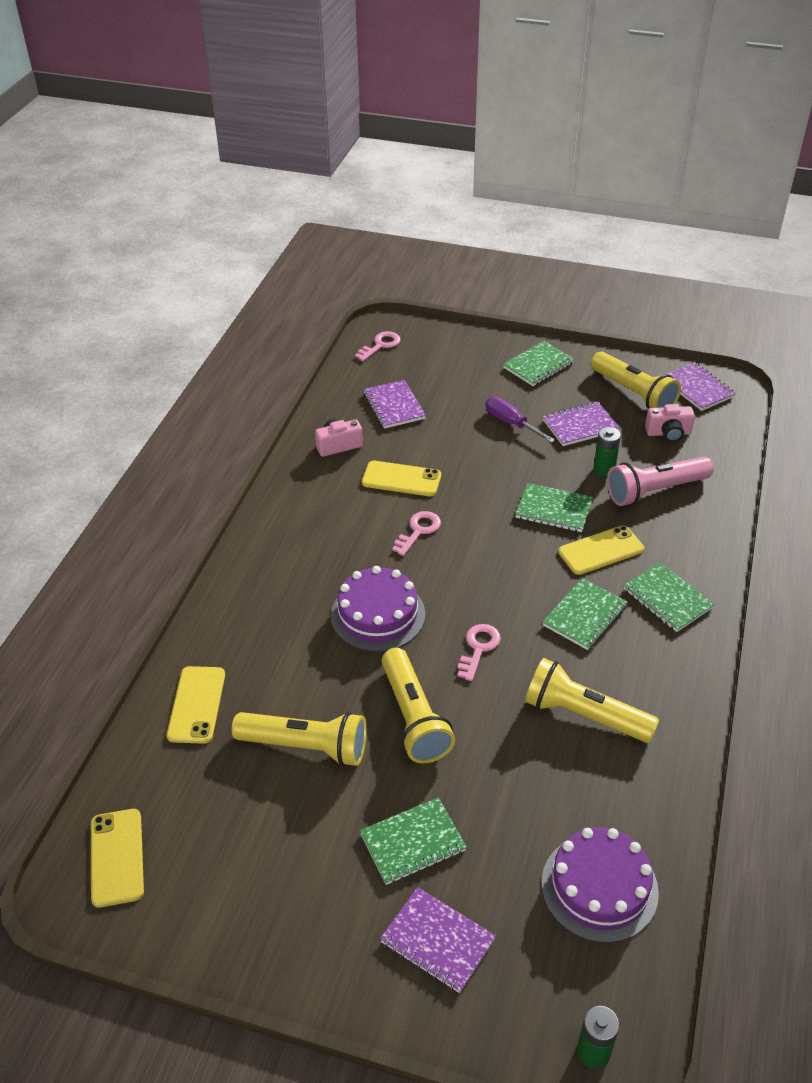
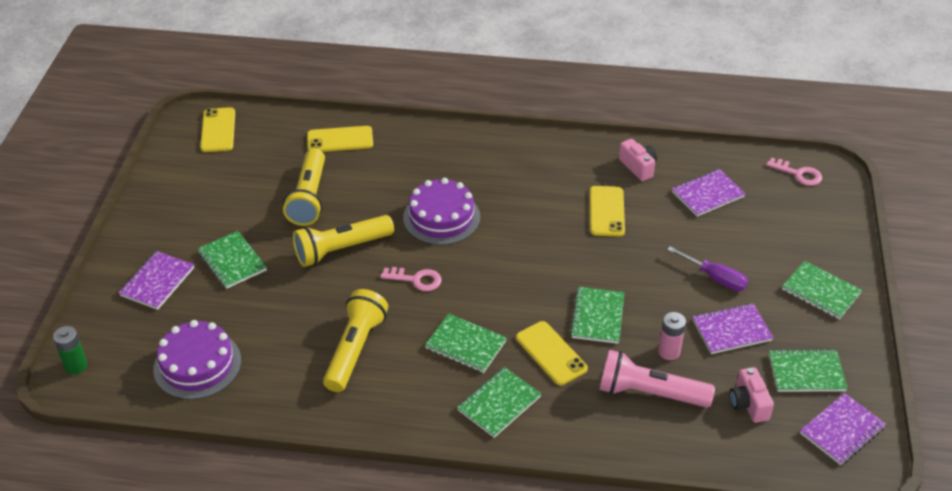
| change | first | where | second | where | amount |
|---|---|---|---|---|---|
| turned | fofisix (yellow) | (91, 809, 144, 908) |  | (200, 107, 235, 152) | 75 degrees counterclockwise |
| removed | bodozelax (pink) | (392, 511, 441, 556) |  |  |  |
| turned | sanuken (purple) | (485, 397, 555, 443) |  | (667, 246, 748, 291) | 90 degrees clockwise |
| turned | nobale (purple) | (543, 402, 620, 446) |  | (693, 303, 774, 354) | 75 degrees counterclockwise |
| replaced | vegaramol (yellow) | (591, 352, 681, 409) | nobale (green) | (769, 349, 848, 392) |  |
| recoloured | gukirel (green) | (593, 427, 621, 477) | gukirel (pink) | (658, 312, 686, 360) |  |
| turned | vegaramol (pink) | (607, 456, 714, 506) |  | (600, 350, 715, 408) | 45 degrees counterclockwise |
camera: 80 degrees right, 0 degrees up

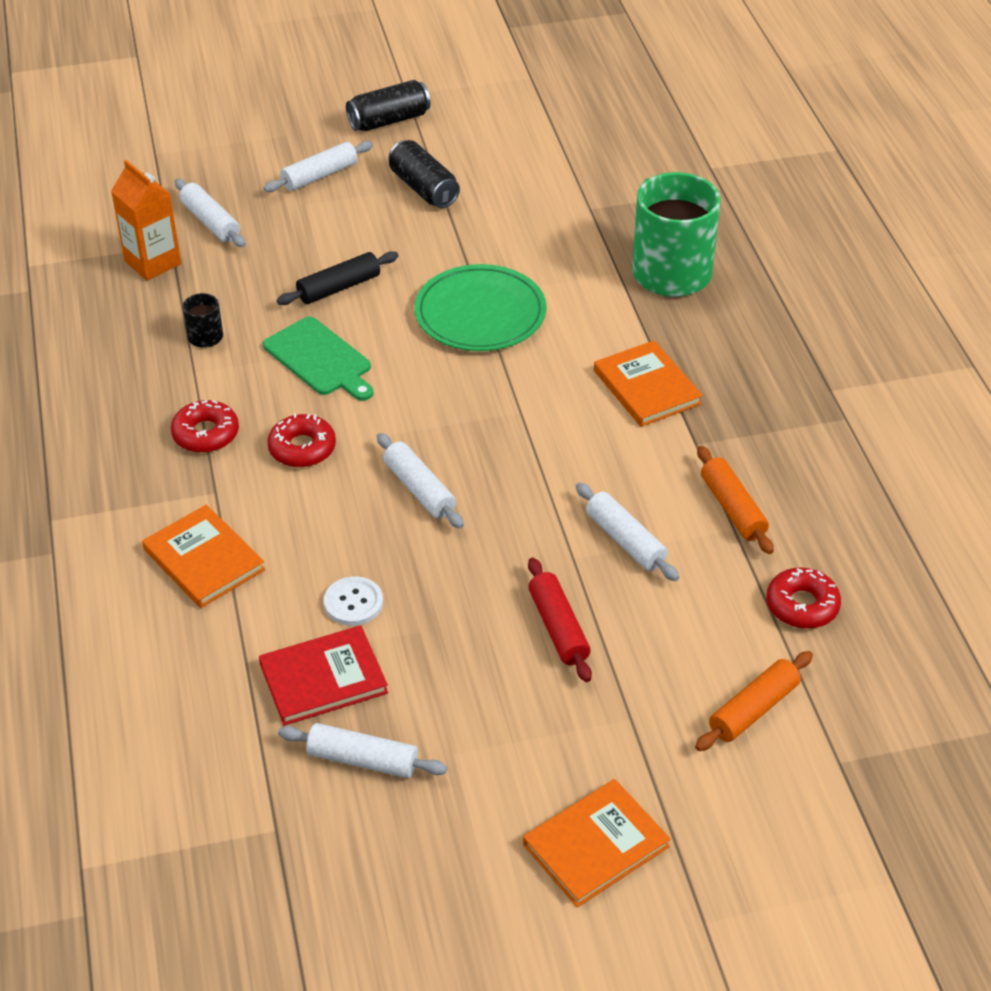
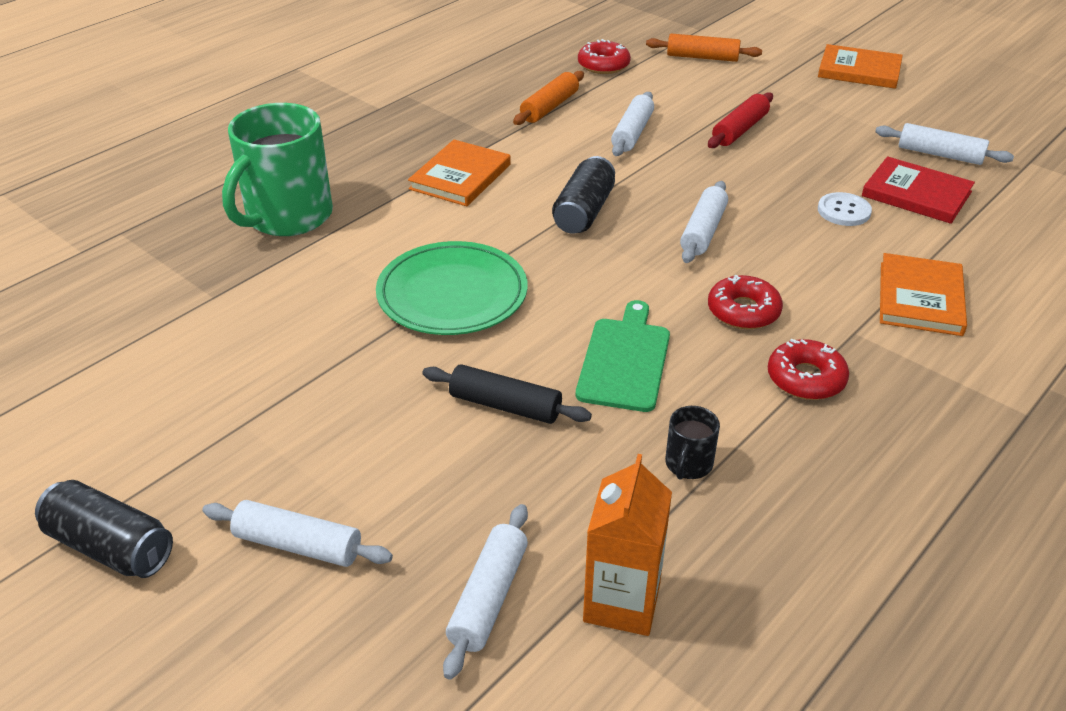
| change | first | where | second | where | amount |
|---|---|---|---|---|---|
| turned | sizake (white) | (278, 723, 447, 778) |  | (875, 123, 1014, 165) | 45 degrees counterclockwise |
| moved | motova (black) | (389, 140, 460, 208) |  | (552, 156, 615, 234) |  |
camera: 125 degrees left, 5 degrees down

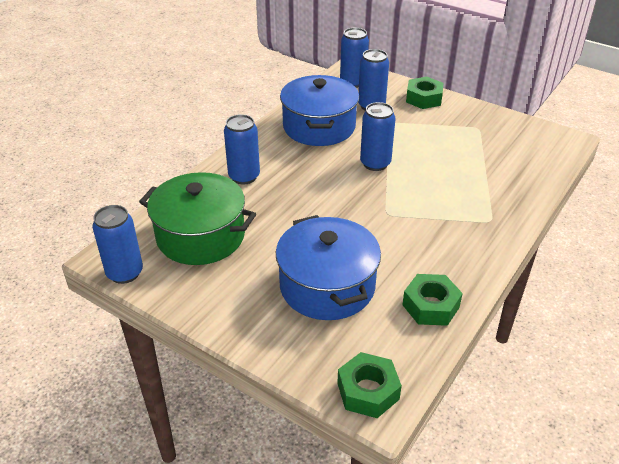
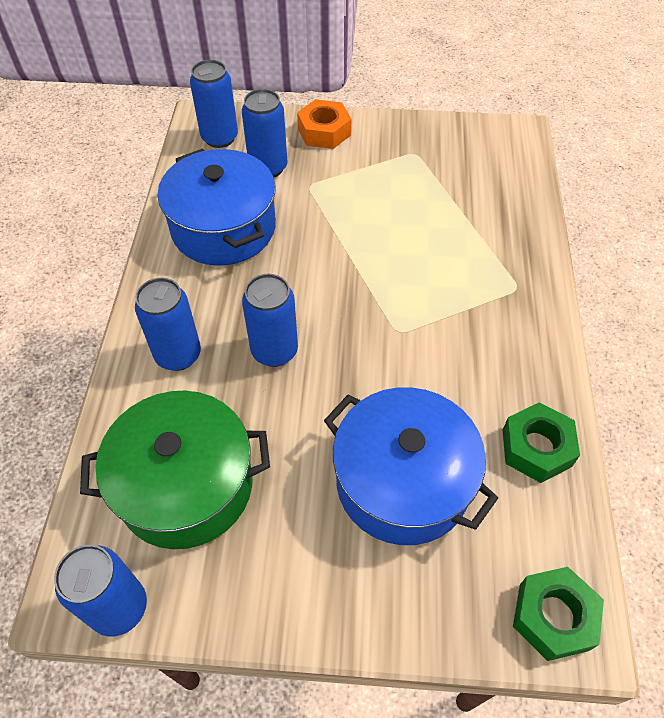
| change | first | where | second | where | amount |
|---|---|---|---|---|---|
| moved | motova (blue) | (360, 102, 396, 171) |  | (242, 274, 298, 367) |  |
| recoloured | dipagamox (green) | (406, 77, 444, 109) | dipagamox (orange) | (297, 99, 351, 149) |  |
camera: 30 degrees left, 15 degrees up

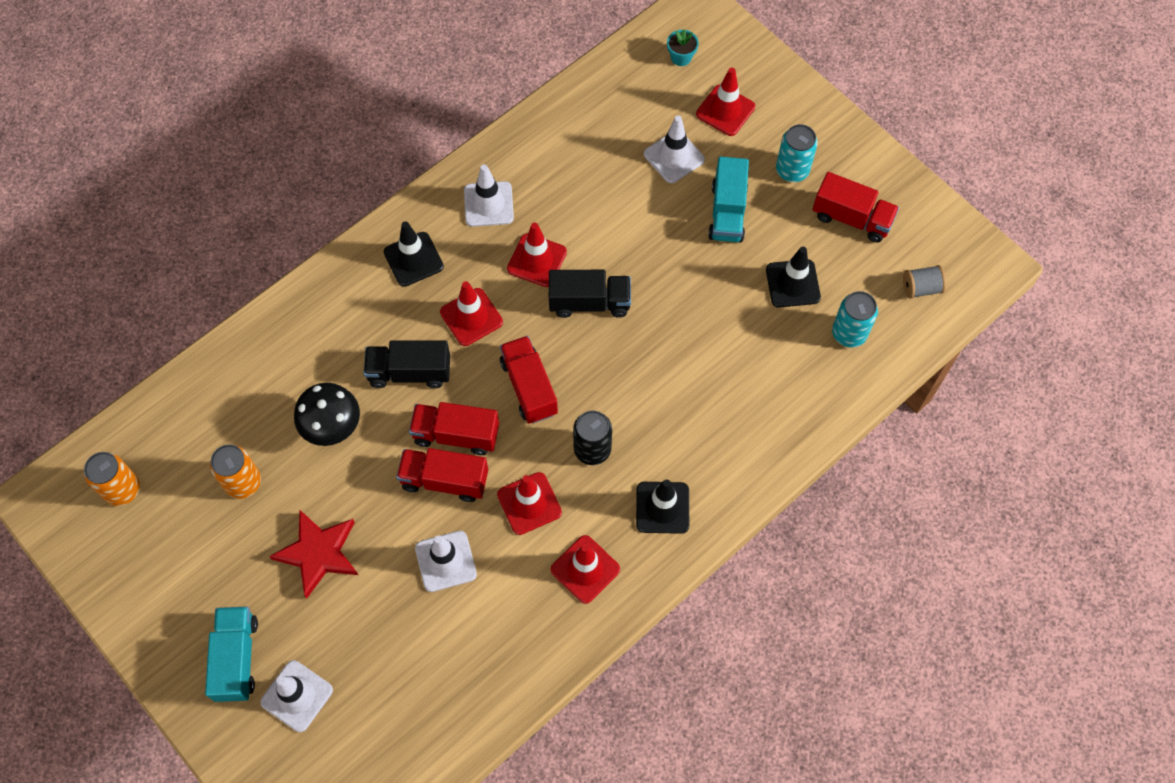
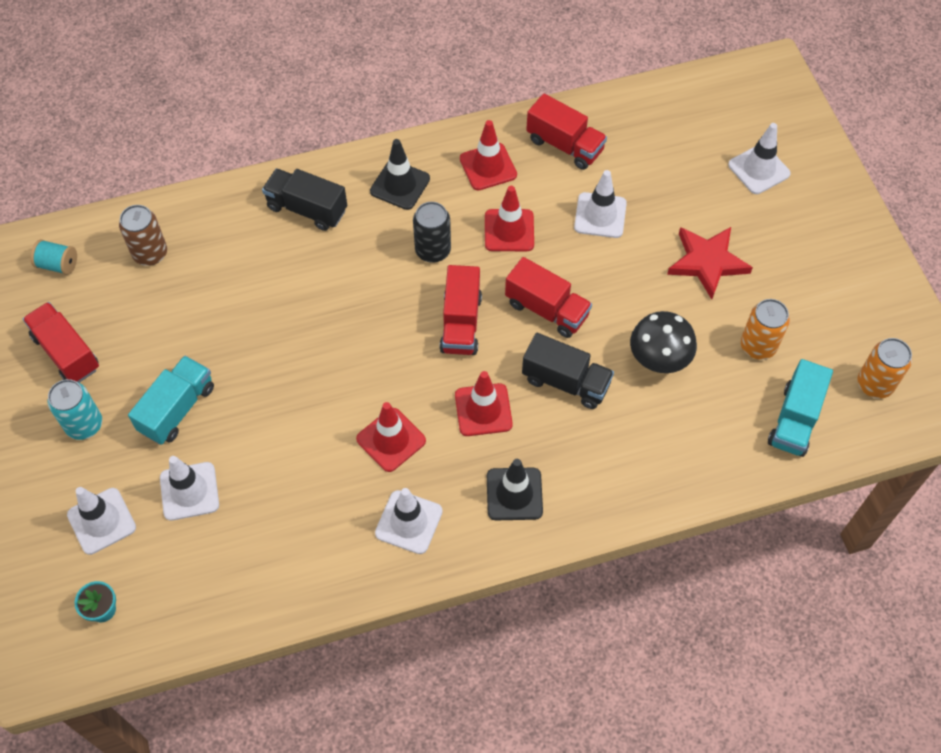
| change | first | where | second | where | amount |
|---|---|---|---|---|---|
| moved | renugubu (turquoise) | (205, 607, 258, 702) |  | (768, 359, 833, 457) |  |
| moved | renugubu (red) | (396, 448, 488, 502) |  | (526, 94, 607, 170) |  |
| moved | renugubu (black) | (549, 270, 631, 318) |  | (262, 168, 347, 231) |  |
| recoloured | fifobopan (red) | (696, 68, 755, 136) | fifobopan (white) | (67, 487, 136, 555) |  |
| removed | fifobopan (black) | (766, 247, 821, 308) |  |  |  |
| recoloured | motova (turquoise) | (832, 291, 878, 348) | motova (brown) | (119, 205, 167, 266) |  |
| recoloured | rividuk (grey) | (903, 265, 946, 299) | rividuk (turquoise) | (31, 239, 77, 275) |  |
camera: 155 degrees left, 5 degrees down

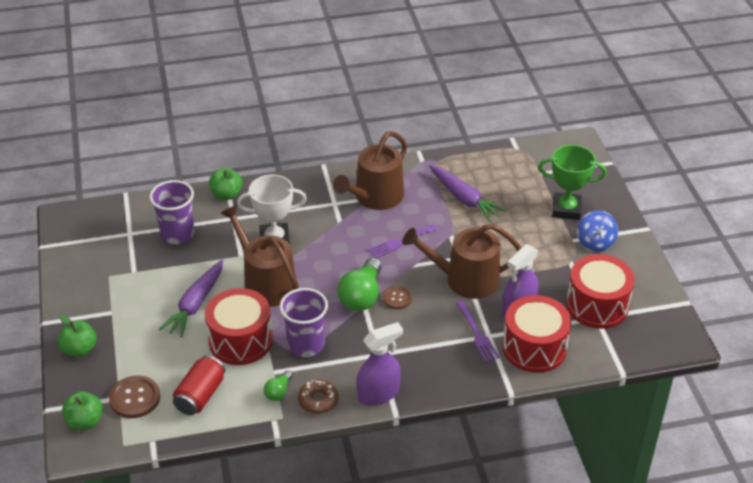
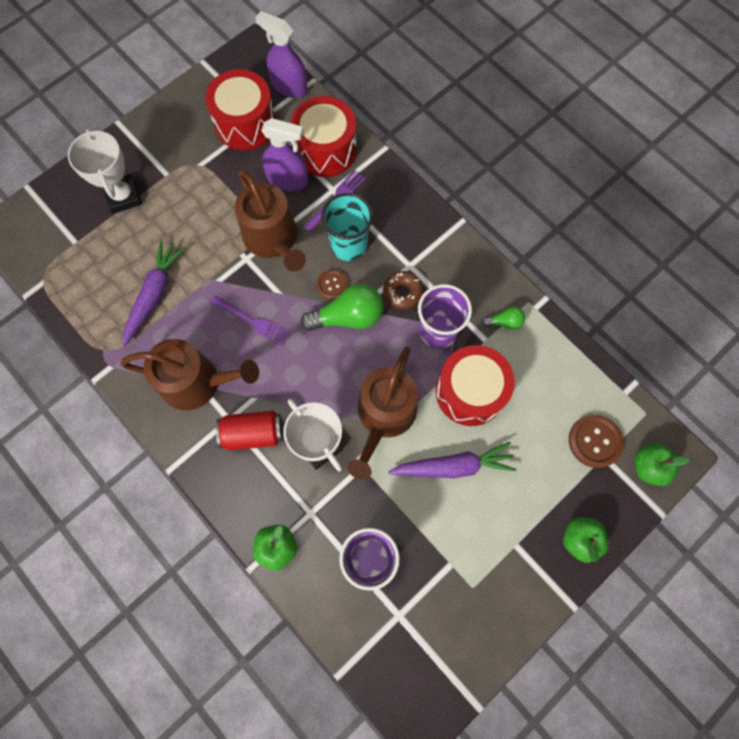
| change | first | where | second | where | amount |
|---|---|---|---|---|---|
| moved | motova (red) | (173, 355, 225, 415) |  | (216, 411, 283, 451) |  |
| moved | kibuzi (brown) | (298, 379, 338, 414) |  | (383, 271, 423, 309) |  |
| moved | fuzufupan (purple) | (357, 322, 403, 406) |  | (255, 11, 308, 98) |  |
| recoloured | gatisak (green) | (538, 145, 606, 220) | gatisak (white) | (68, 129, 142, 214) |  |
| removed | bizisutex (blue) | (577, 210, 618, 252) |  |  |  |
| added |  |  | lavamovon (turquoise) | (321, 193, 373, 261) |  |
camera: 120 degrees left, 30 degrees up

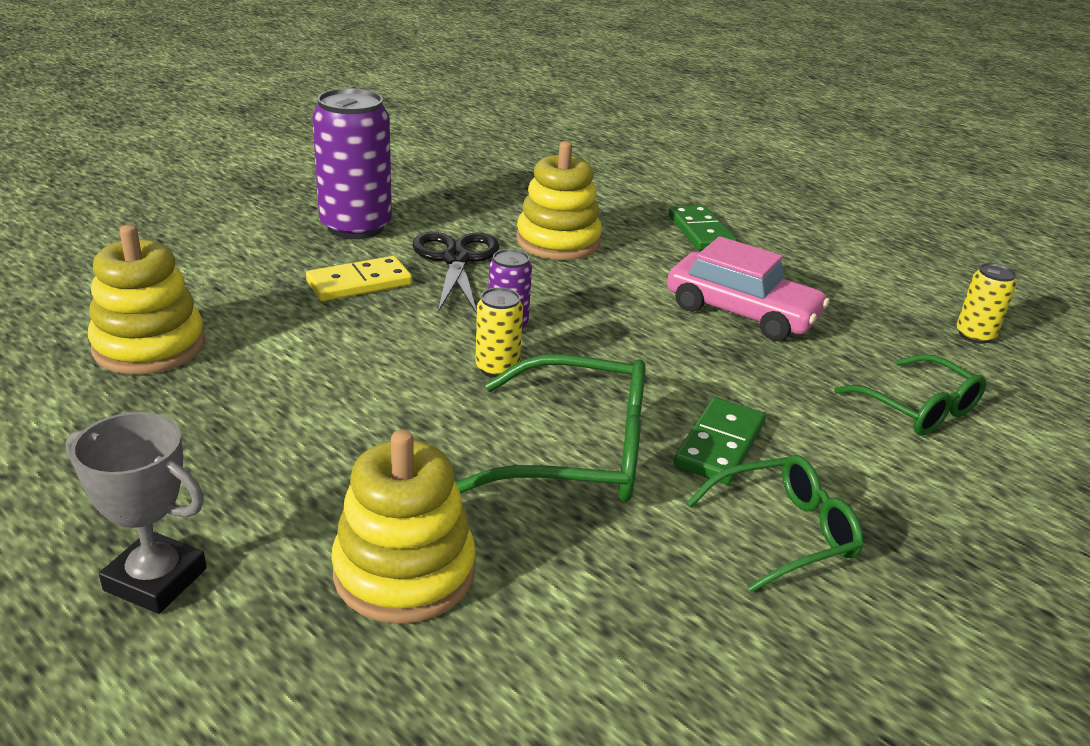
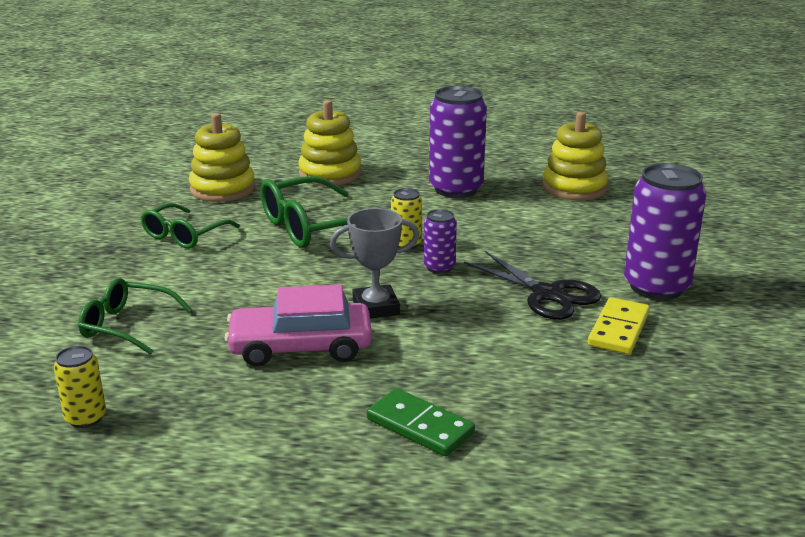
| change | first | where | second | where | amount |
|---|---|---|---|---|---|
| moved | gatisak (grey) | (66, 412, 207, 614) |  | (330, 208, 419, 319) |  |
| moved | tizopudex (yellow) | (306, 256, 412, 301) |  | (588, 297, 650, 354) |  |
| moved | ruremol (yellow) | (516, 141, 602, 260) |  | (189, 113, 255, 202) |  |
| removed | tizopudex (green) | (674, 397, 766, 485) |  |  |  |
| added |  |  | motova (purple) | (429, 86, 487, 198) |  |
camera: 145 degrees right, 5 degrees down

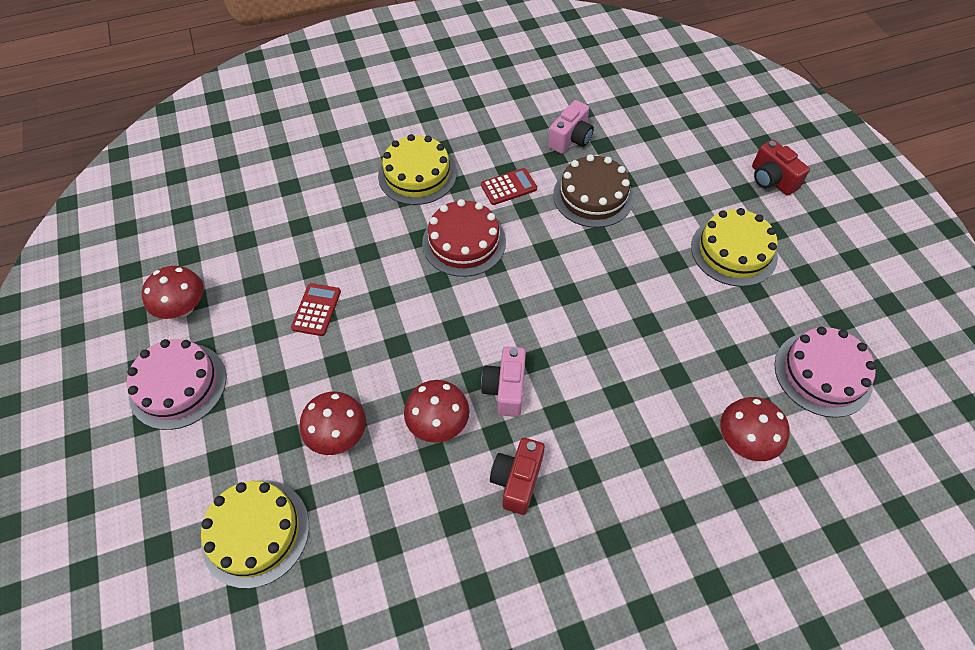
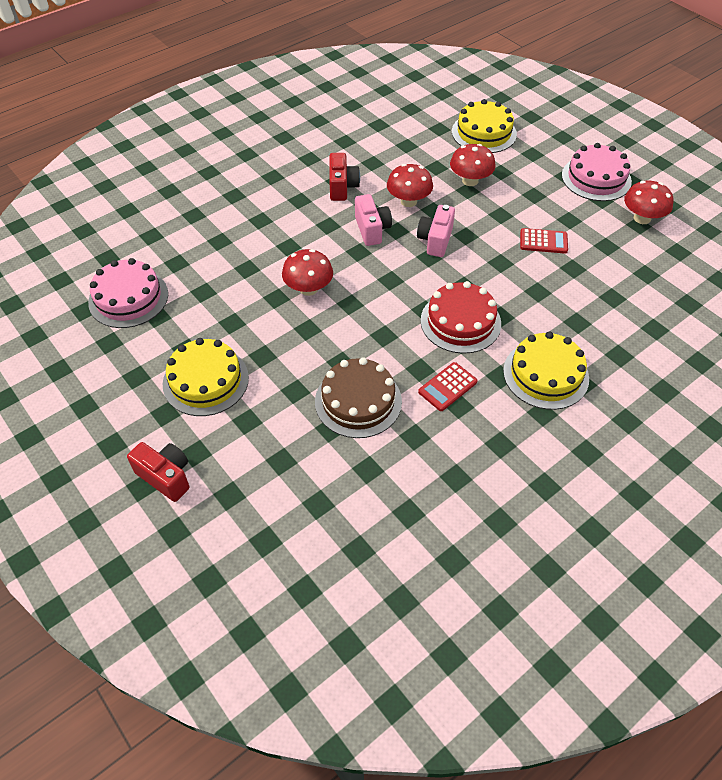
| change | first | where | second | where | amount |
|---|---|---|---|---|---|
| turned | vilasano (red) | (291, 283, 341, 336) |  | (520, 228, 568, 254) | 75 degrees counterclockwise |
| moved | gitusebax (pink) | (548, 100, 594, 154) |  | (417, 205, 455, 257) |  |
| moved | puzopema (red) | (720, 397, 790, 461) |  | (282, 249, 333, 296) |  |
camera: 160 degrees right, 5 degrees down

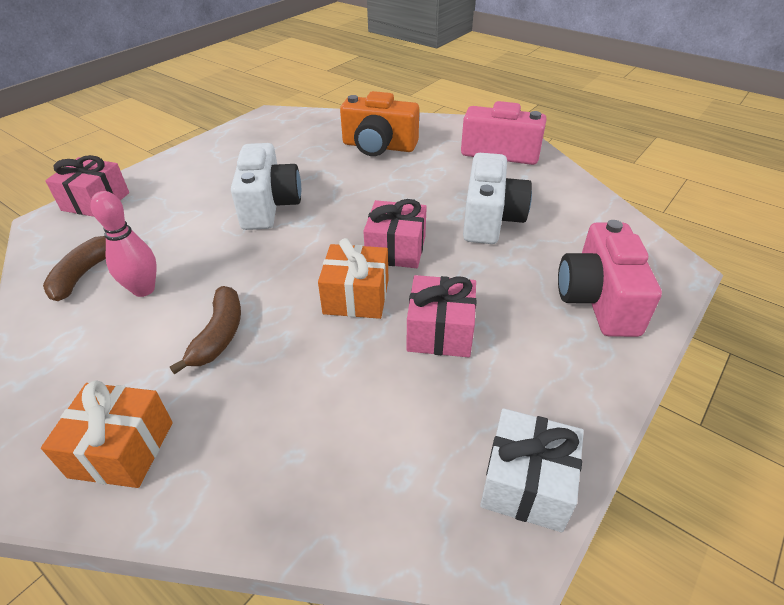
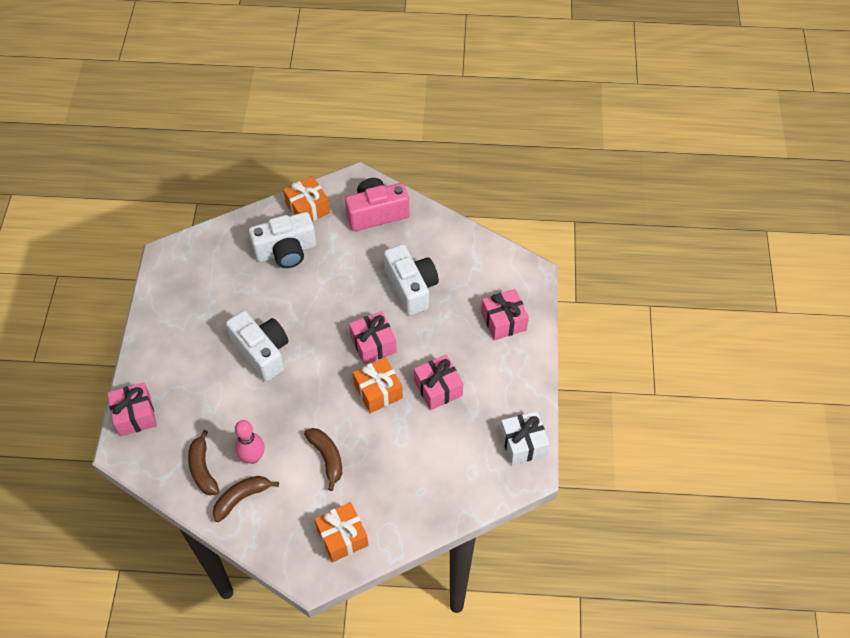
| change | first | where | second | where | amount |
|---|---|---|---|---|---|
| recoloured | gitusebax (orange) | (340, 91, 419, 156) | gitusebax (white) | (249, 212, 316, 268) |  |
| replaced | gitusebax (pink) | (558, 220, 662, 337) | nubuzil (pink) | (481, 289, 529, 341) |  |
| added |  |  | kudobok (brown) | (213, 476, 279, 522) |  |
| added |  |  | nubuzil (orange) | (283, 176, 330, 221) |  |
camera: 35 degrees left, 15 degrees up

